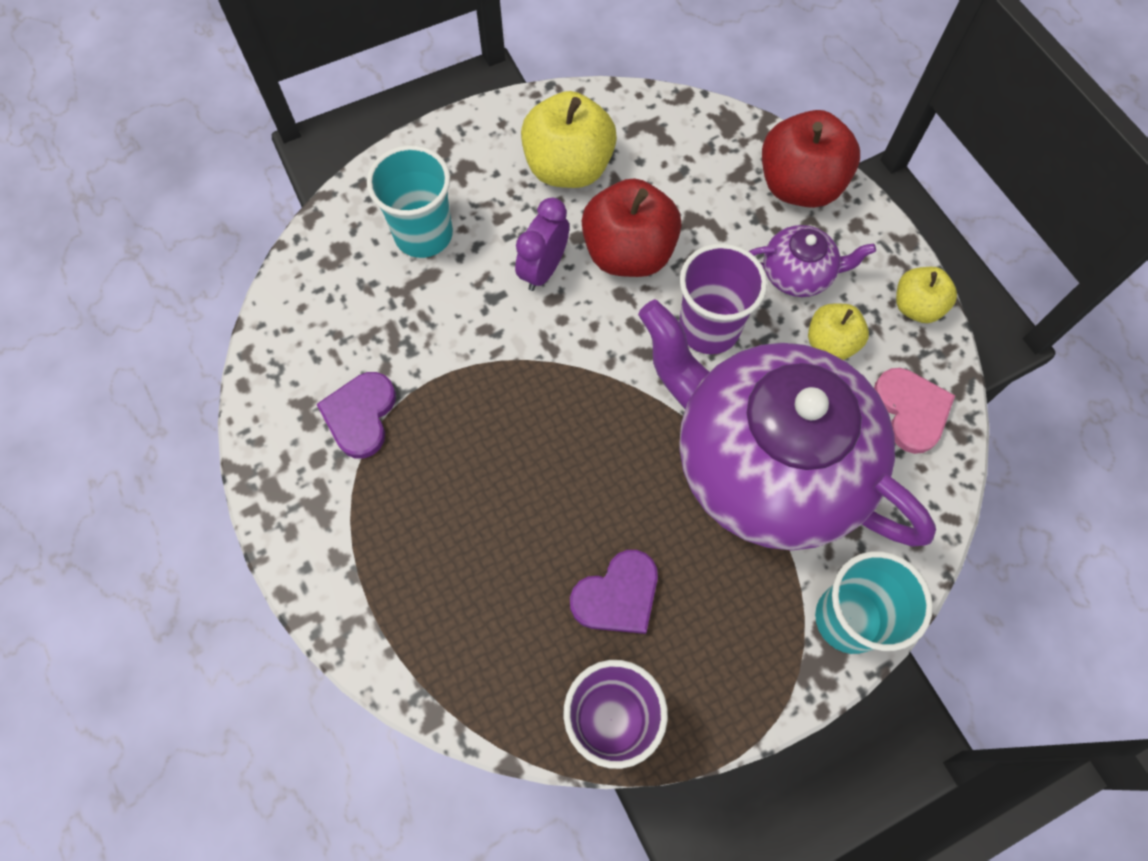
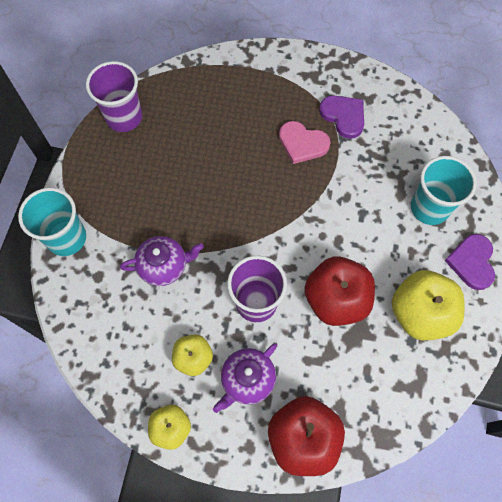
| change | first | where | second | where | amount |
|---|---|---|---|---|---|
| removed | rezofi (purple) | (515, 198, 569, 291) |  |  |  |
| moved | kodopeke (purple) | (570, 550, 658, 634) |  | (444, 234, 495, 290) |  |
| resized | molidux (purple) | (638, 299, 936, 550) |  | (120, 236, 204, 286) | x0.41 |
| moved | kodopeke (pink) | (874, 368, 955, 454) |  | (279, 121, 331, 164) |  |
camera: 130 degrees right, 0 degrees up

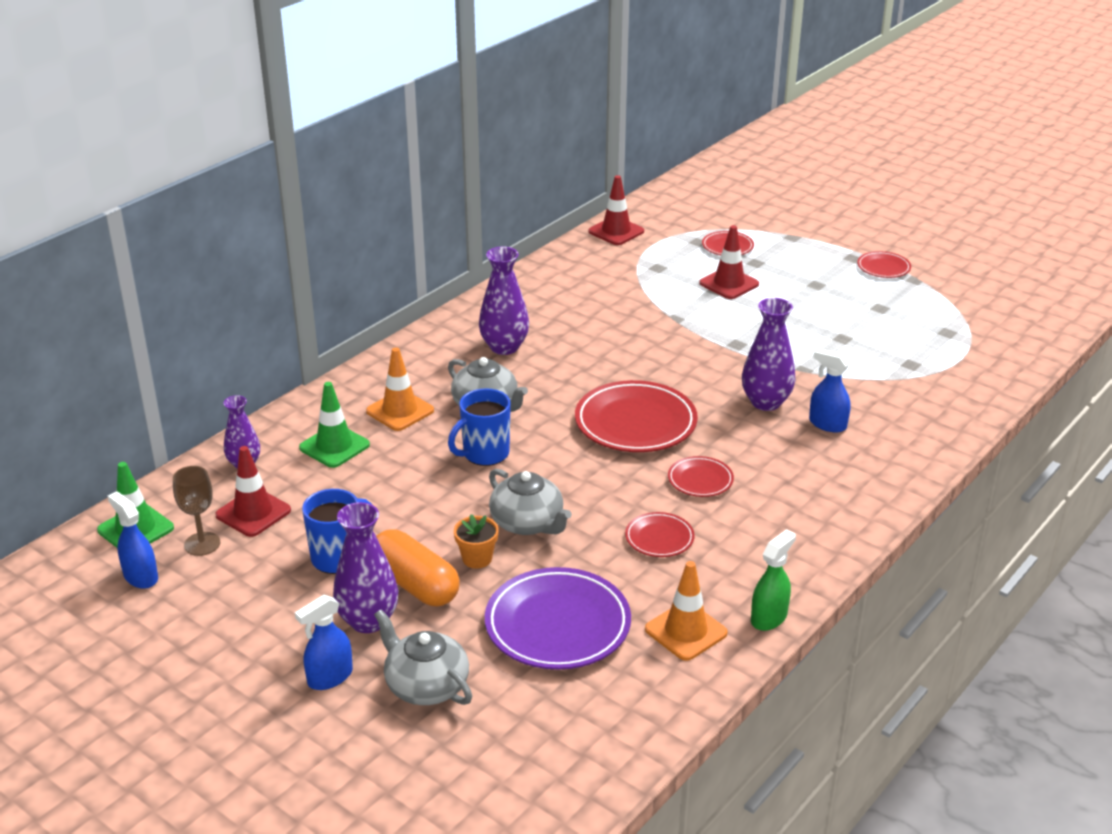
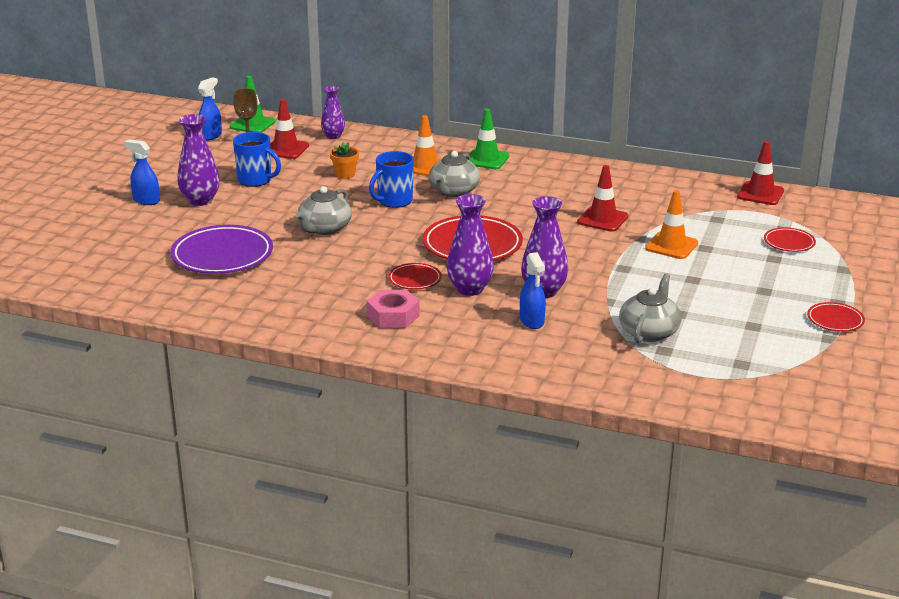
| change | first | where | second | where | amount |
|---|---|---|---|---|---|
| moved | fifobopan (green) | (299, 382, 370, 468) |  | (469, 109, 509, 169) |  |
| moved | molidux (grey) | (374, 610, 472, 705) |  | (619, 273, 681, 343) |  |
| removed | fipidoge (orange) | (376, 529, 460, 606) |  |  |  |
| turned | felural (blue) | (448, 388, 511, 466) |  | (369, 151, 414, 208) | 75 degrees counterclockwise |
| moved | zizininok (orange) | (454, 514, 499, 569) |  | (330, 142, 359, 179) |  |
| moved | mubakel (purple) | (479, 247, 529, 355) |  | (447, 194, 494, 296) |  |
| removed | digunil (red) | (625, 512, 695, 557) |  |  |  |
| moved | fifobopan (orange) | (645, 561, 728, 661) |  | (645, 190, 698, 259) |  |
| moved | fifobopan (red) | (699, 225, 759, 299) |  | (577, 165, 628, 232) |  |
| removed | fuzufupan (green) | (751, 529, 796, 631) |  |  |  |
| turned | fuzufupan (blue) | (809, 348, 850, 432) |  | (520, 252, 546, 329) | 150 degrees clockwise |
| added |  |  | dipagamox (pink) | (367, 290, 420, 328) |  |
camera: 70 degrees right, 5 degrees down

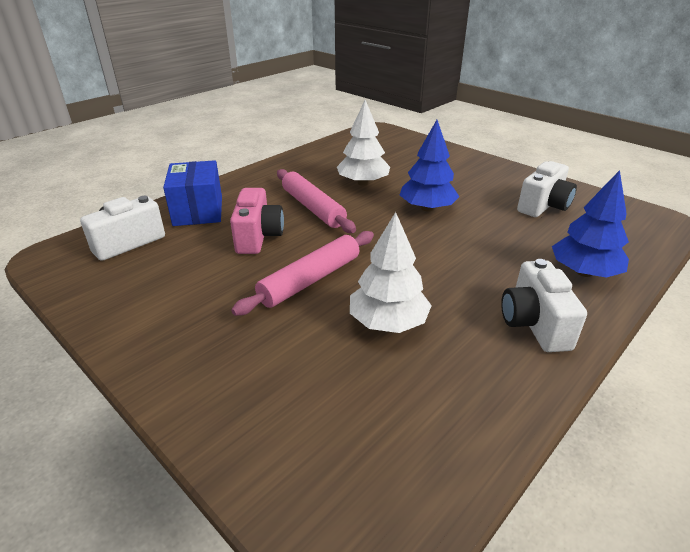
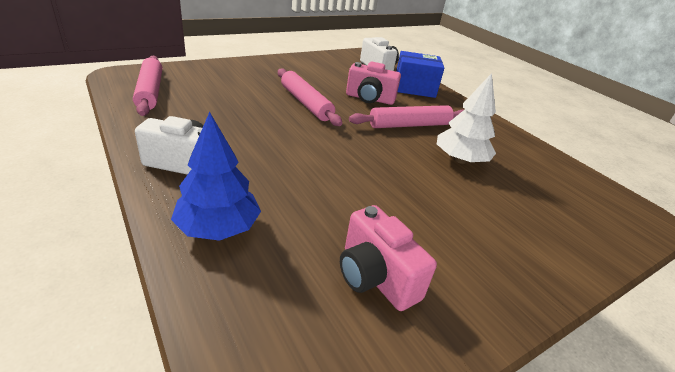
| change | first | where | second | where | amount |
|---|---|---|---|---|---|
| removed | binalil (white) | (350, 212, 432, 333) |  |  |  |
| removed | binalil (blue) | (400, 120, 460, 212) |  |  |  |
| recoloured | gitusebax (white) | (517, 161, 577, 217) | gitusebax (pink) | (340, 205, 437, 311) |  |
| added |  |  | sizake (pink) | (133, 56, 162, 116) |  |
camera: 100 degrees right, 0 degrees up

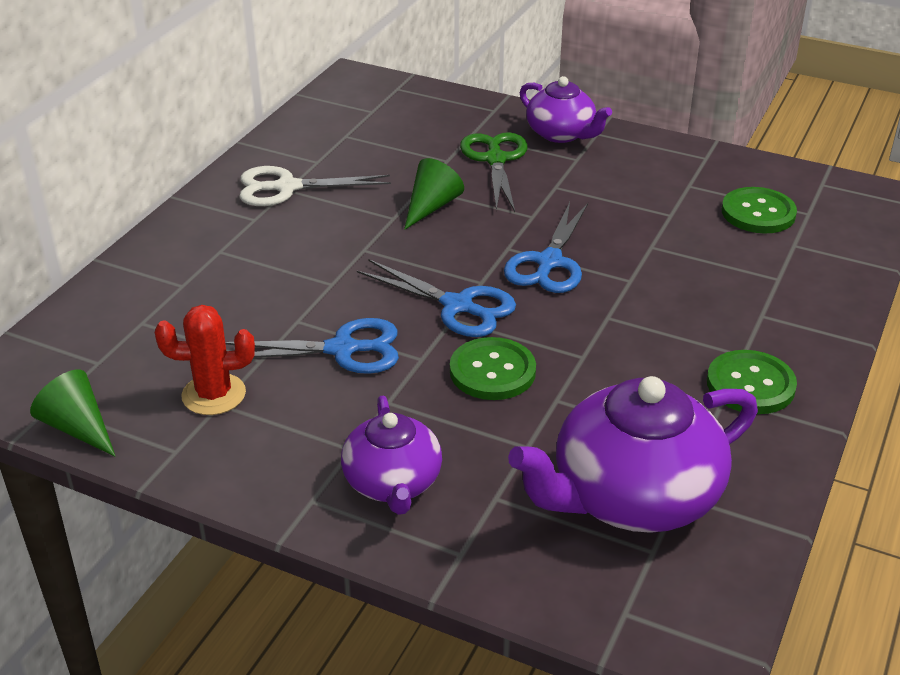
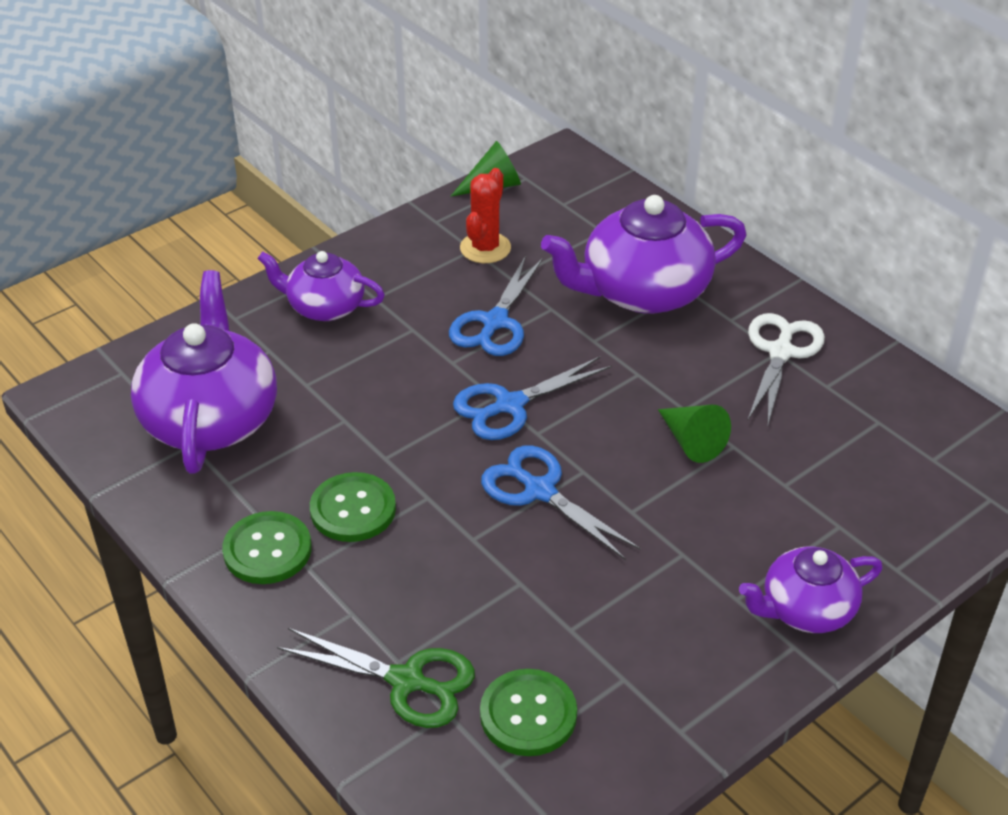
| change | first | where | second | where | amount |
|---|---|---|---|---|---|
| moved | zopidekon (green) | (450, 337, 536, 400) |  | (310, 472, 396, 542) |  |
| moved | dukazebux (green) | (460, 132, 528, 212) |  | (277, 628, 475, 728) |  |
| added |  |  | molidux (purple) | (541, 195, 747, 314) |  |
camera: 115 degrees right, 5 degrees up

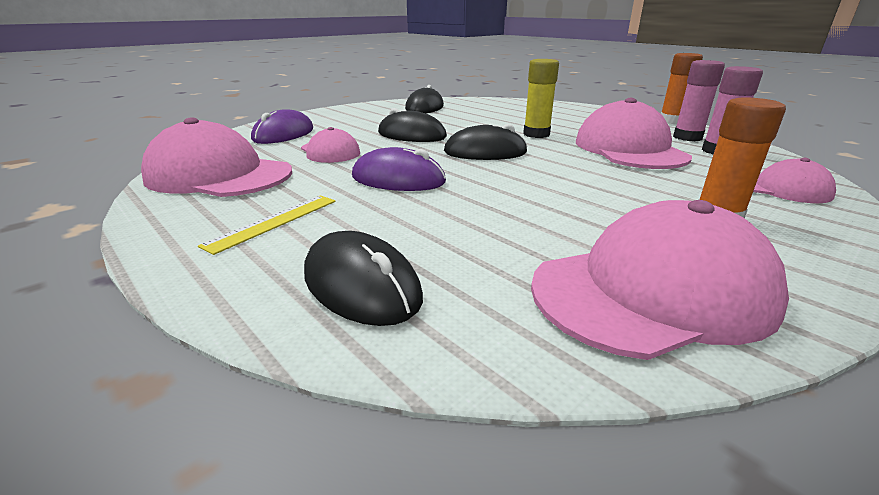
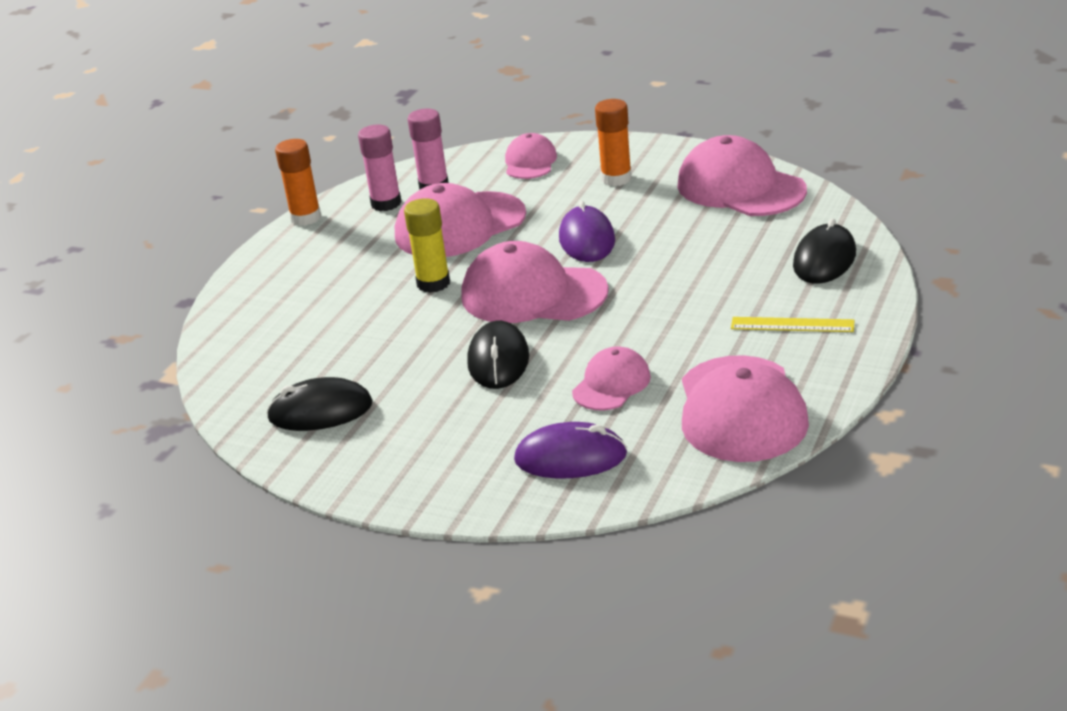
| change | first | where | second | where | amount |
|---|---|---|---|---|---|
| moved | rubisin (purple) | (352, 147, 446, 191) |  | (559, 201, 615, 262) |  |
| replaced | rubisin (black) | (444, 124, 528, 160) | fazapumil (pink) | (461, 241, 609, 323) |  |
camera: 110 degrees left, 5 degrees up

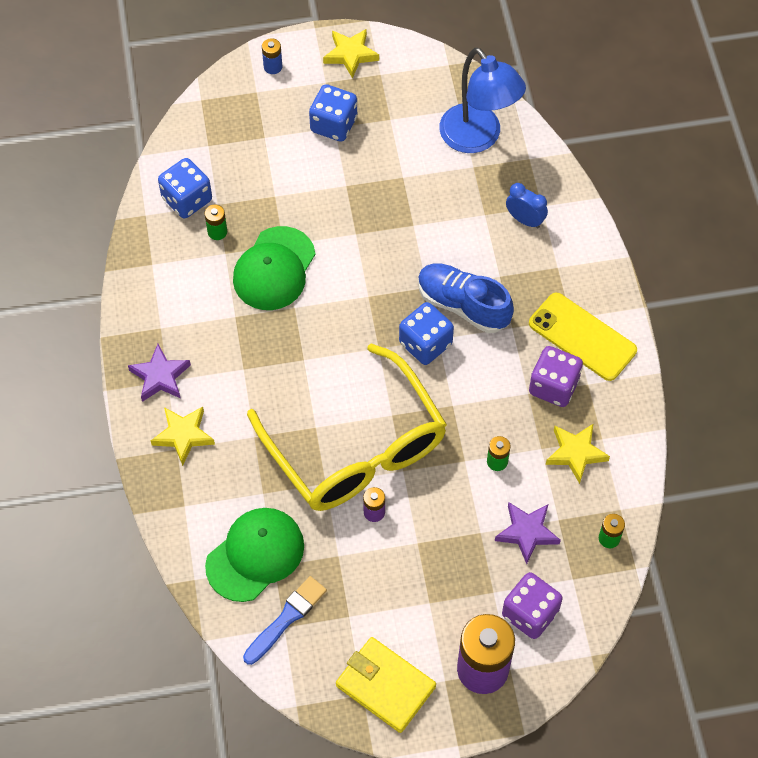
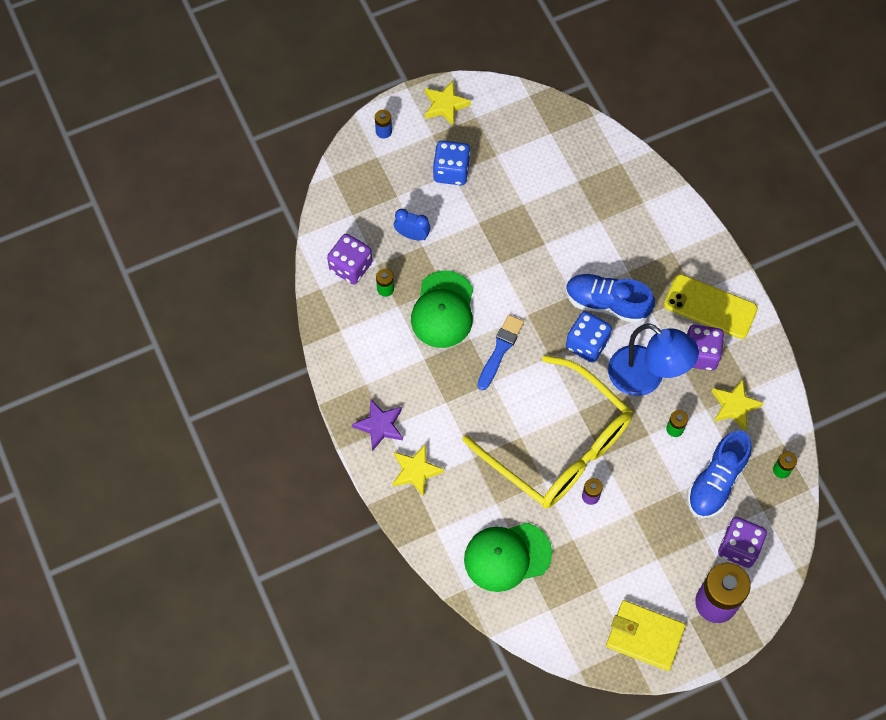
| change | first | where | second | where | amount |
|---|---|---|---|---|---|
| recoloured | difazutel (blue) | (158, 158, 212, 219) | difazutel (purple) | (327, 234, 372, 285) |  |
| turned | fazapumil (green) | (205, 508, 304, 602) |  | (464, 523, 552, 592) | 135 degrees counterclockwise |
| moved | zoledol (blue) | (243, 576, 327, 665) |  | (477, 315, 524, 390) |  |
| moved | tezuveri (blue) | (439, 47, 526, 153) |  | (608, 323, 699, 396) |  |
| replaced | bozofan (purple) | (495, 502, 561, 564) | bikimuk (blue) | (687, 430, 752, 518) |  |
| moved | rezofi (blue) | (506, 183, 548, 229) |  | (394, 209, 430, 240) |  |
camera: 15 degrees left, 5 degrees up

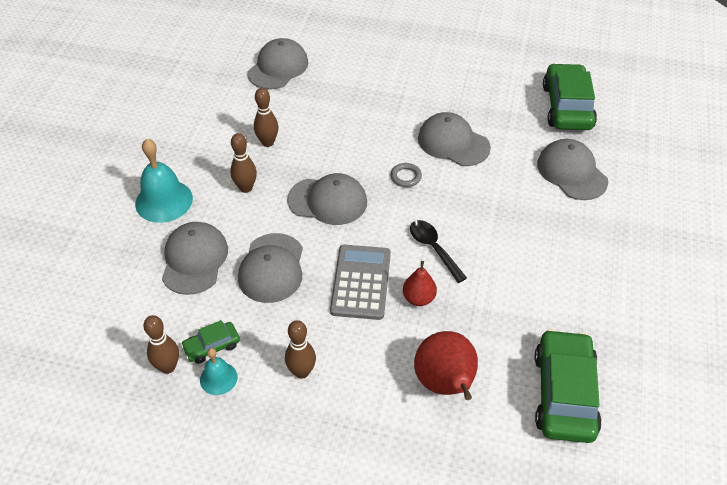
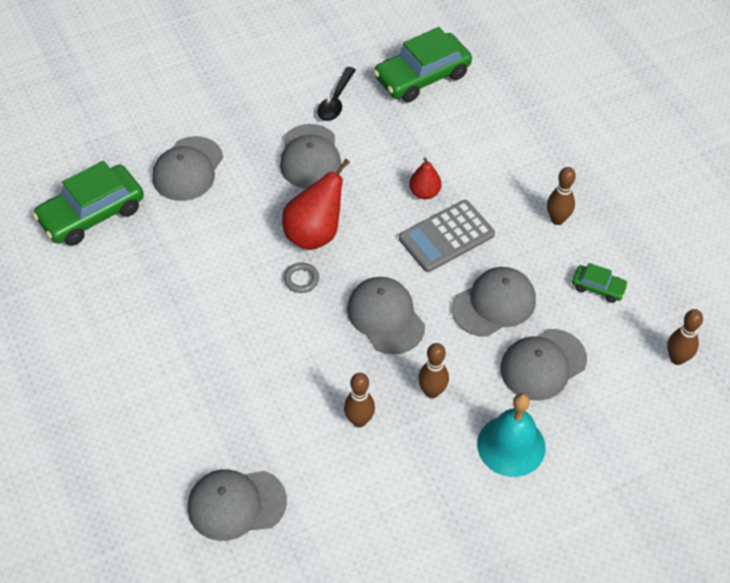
| change | first | where | second | where | amount |
|---|---|---|---|---|---|
| moved | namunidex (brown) | (143, 315, 179, 374) |  | (667, 309, 703, 365) |  |
| removed | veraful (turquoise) | (200, 348, 238, 395) |  |  |  |
| moved | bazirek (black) | (410, 220, 467, 283) |  | (317, 67, 356, 121) |  |
| moved | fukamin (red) | (414, 331, 478, 400) |  | (282, 159, 350, 250) |  |
| moved | fazapumil (grey) | (418, 112, 491, 166) |  | (280, 124, 342, 189) |  |
camera: 130 degrees left, 5 degrees up

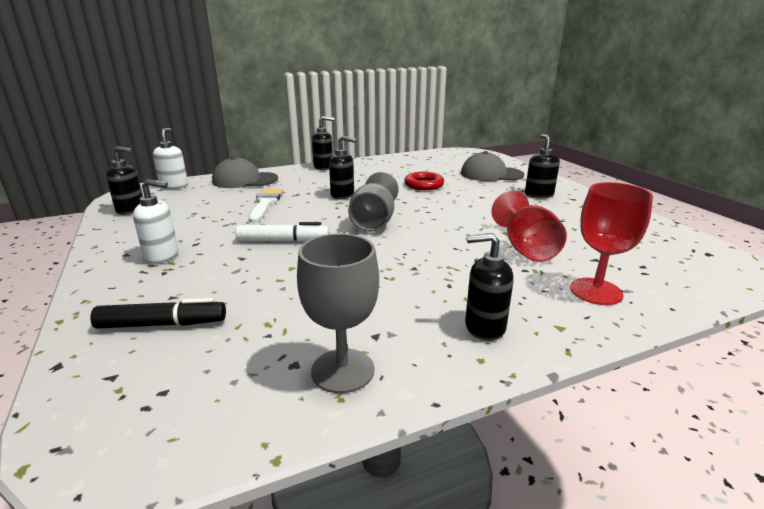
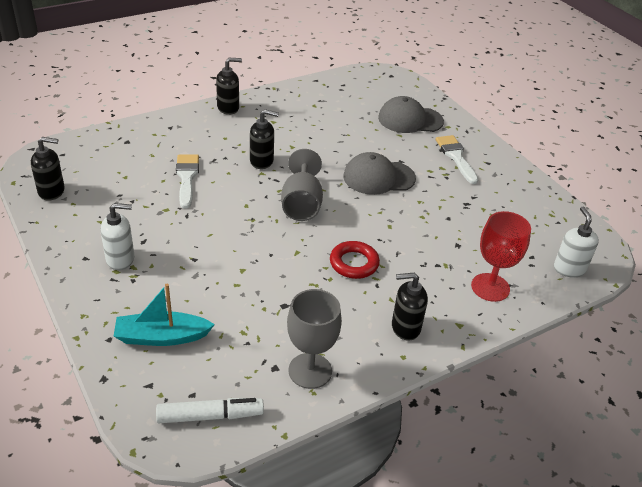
| change | first | where | second | where | amount |
|---|---|---|---|---|---|
| replaced | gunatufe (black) | (90, 298, 226, 329) | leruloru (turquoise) | (113, 284, 215, 346) |  |
| moved | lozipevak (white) | (153, 128, 188, 189) |  | (554, 207, 599, 277) |  |
| moved | fazapumil (grey) | (212, 157, 278, 188) |  | (344, 152, 416, 195) |  |
| moved | gunatufe (white) | (235, 222, 329, 242) |  | (156, 398, 264, 423) |  |
| moved | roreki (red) | (404, 172, 444, 190) |  | (330, 241, 380, 279) |  |
| removed | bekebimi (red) | (491, 191, 567, 262) |  |  |  |
| replaced | lozipevak (black) | (525, 134, 560, 199) | zoledol (white) | (436, 135, 478, 184) |  |
camera: 10 degrees left, 15 degrees up

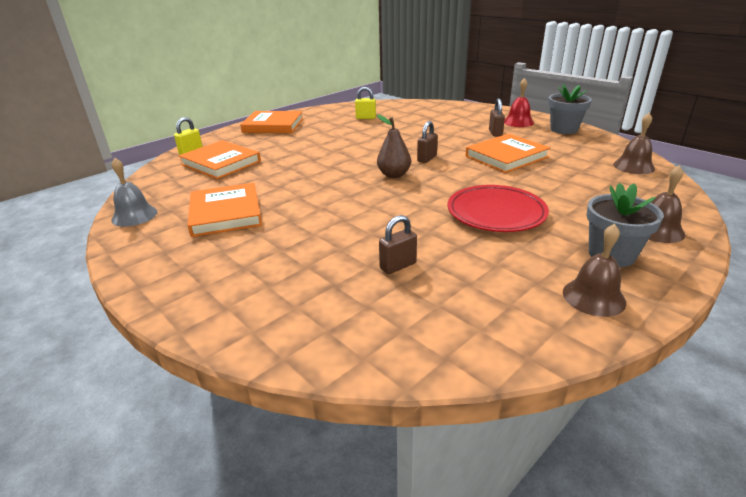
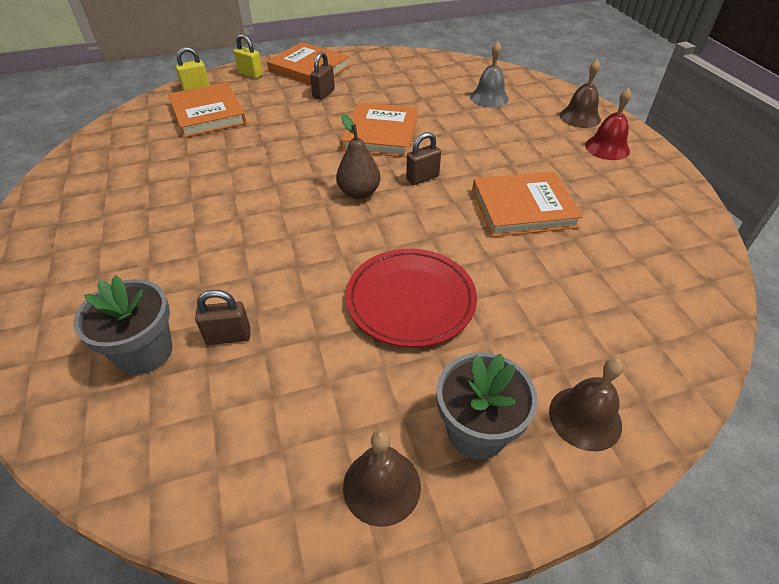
| change | first | where | second | where | amount |
|---|---|---|---|---|---|
| moved | veraful (grey) | (111, 158, 157, 227) |  | (470, 41, 509, 107) |  |
| moved | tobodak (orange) | (188, 183, 262, 237) |  | (341, 102, 418, 157) |  |
| moved | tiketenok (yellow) | (355, 87, 376, 119) |  | (234, 34, 263, 79) |  |
| moved | tiketenok (brown) | (489, 99, 505, 137) |  | (310, 52, 335, 100) |  |
| moved | zizininok (grey) | (548, 84, 592, 134) |  | (73, 275, 173, 374) |  |
| moved | veraful (brown) | (613, 113, 655, 174) |  | (560, 60, 601, 128) |  |
camera: 25 degrees right, 15 degrees up

